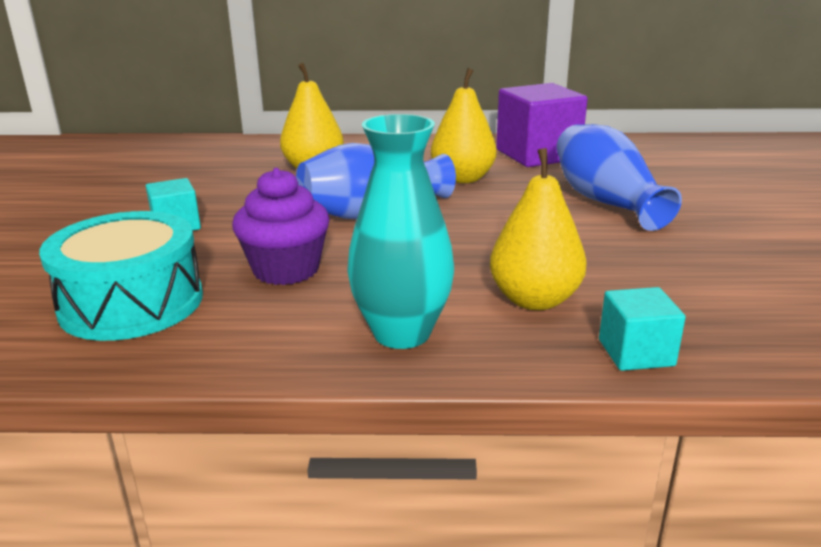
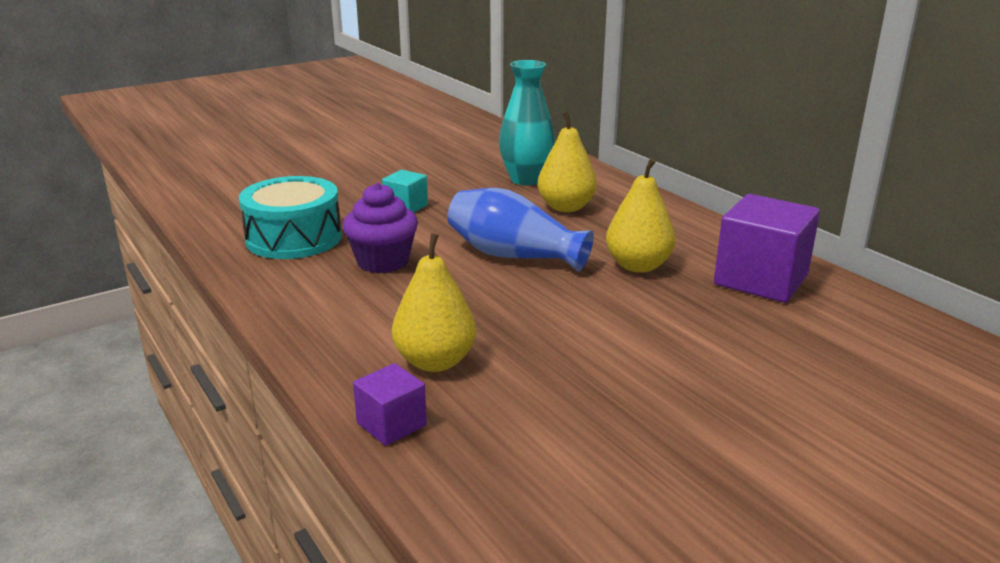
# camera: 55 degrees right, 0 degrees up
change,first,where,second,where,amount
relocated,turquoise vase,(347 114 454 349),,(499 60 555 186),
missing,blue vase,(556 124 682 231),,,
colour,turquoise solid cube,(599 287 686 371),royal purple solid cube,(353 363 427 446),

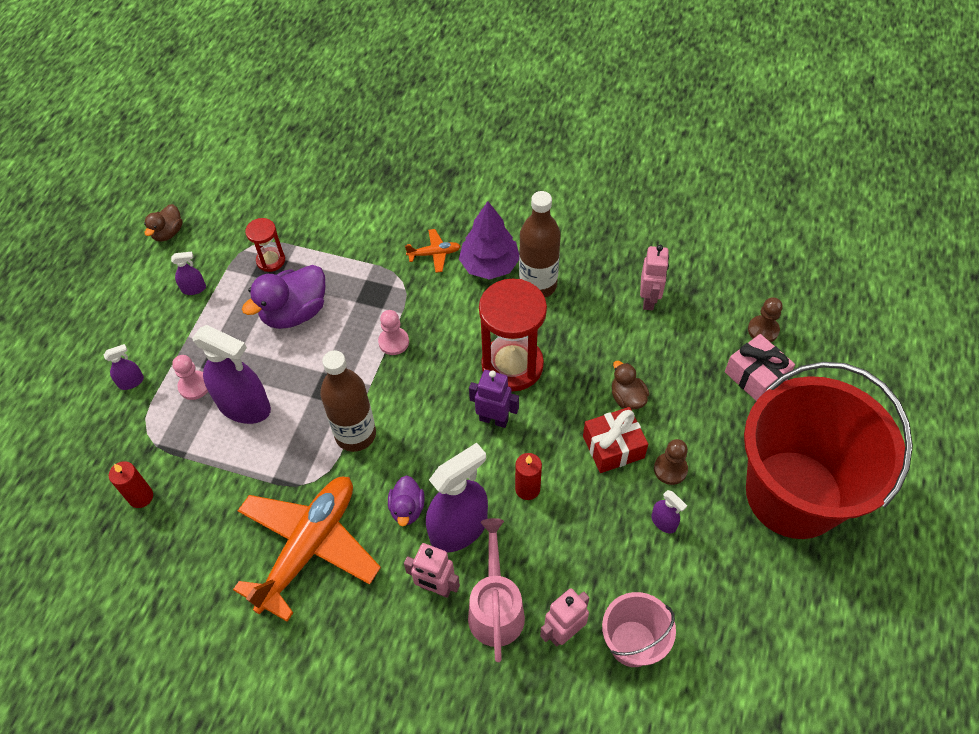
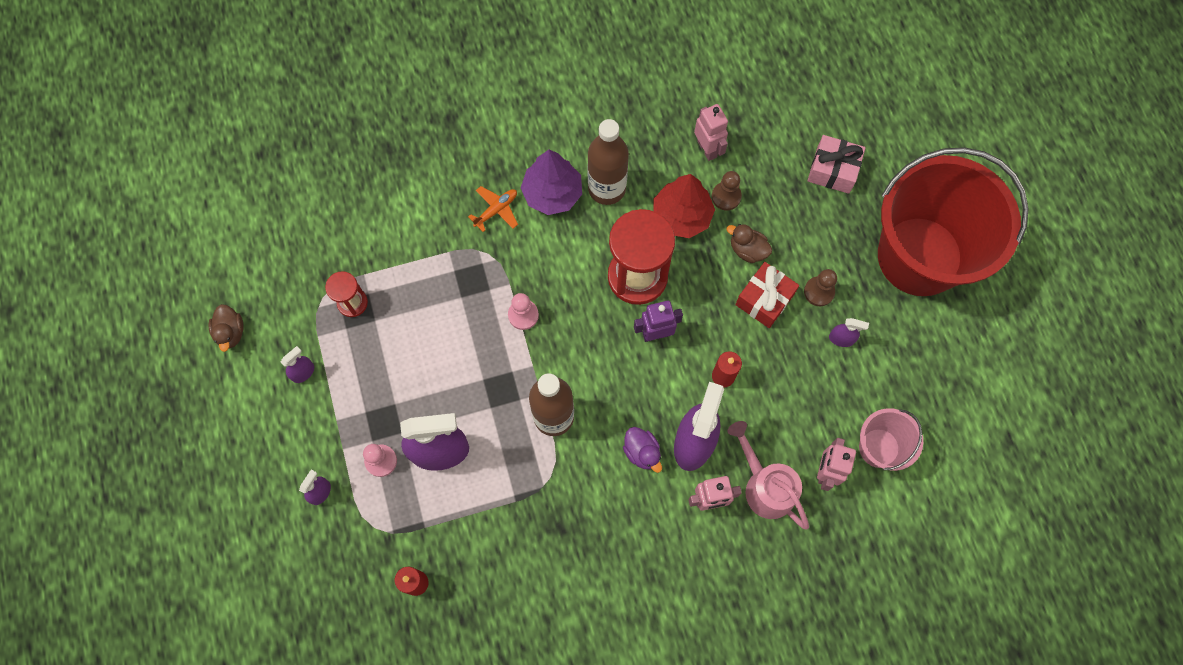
# camera: 35 degrees left, 15 degrees up
change,first,where,second,where,amount
missing,royal purple rubber duck,(242 265 325 329),,,
relocated,russet chess pawn,(748 297 783 342),,(712 171 742 211),
missing,orange toy plane,(233 477 381 622),,,
appeared,,,crimson tree,(653 174 715 238),

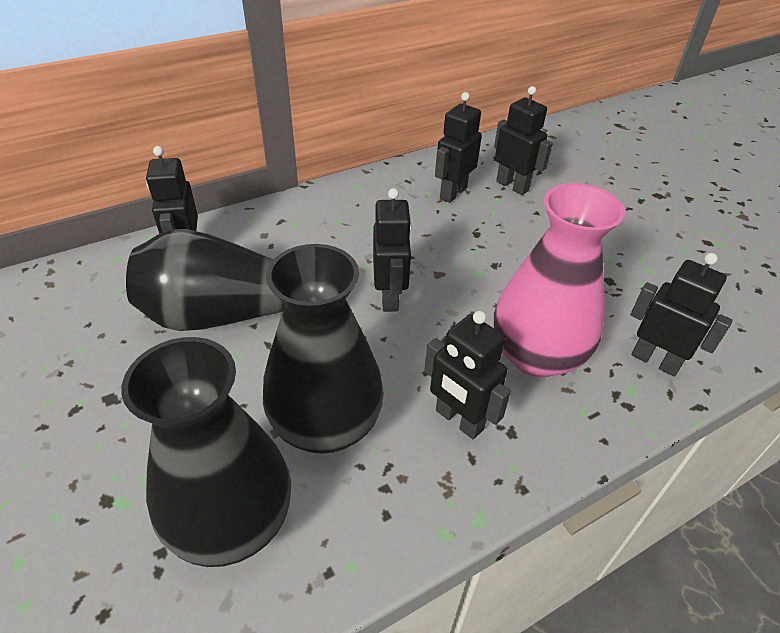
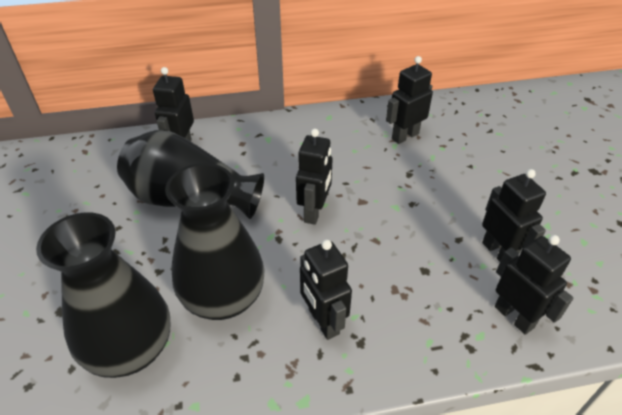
# camera: 20 degrees right, 0 degrees up
change,first,where,second,where,amount
relocated,ebony toy robot,(494 86 553 195),,(482 169 546 262),
missing,rose-pink vase,(494 183 625 377),,,

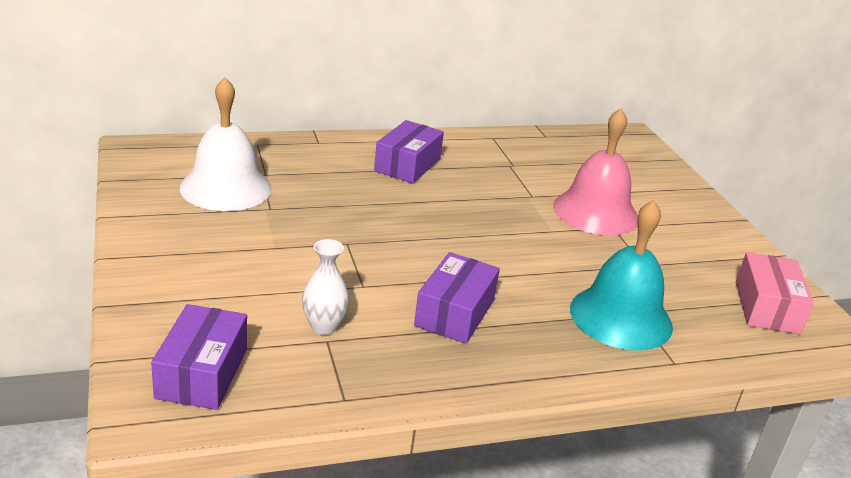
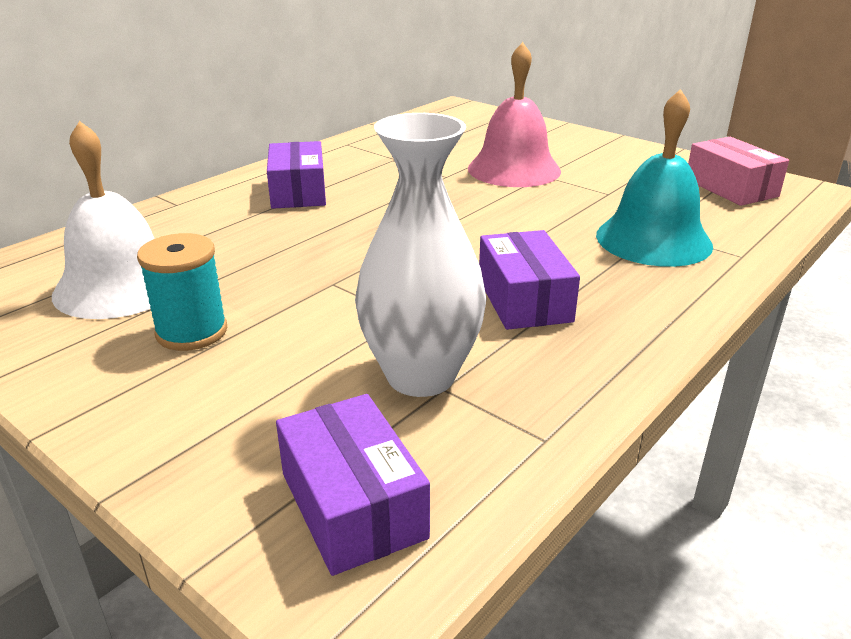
# camera: 30 degrees left, 0 degrees up
change,first,where,second,where,amount
size,pure white vase,(302 239 349 335),,(355 113 487 397),x1.94
appeared,,,turquoise bobbin,(137 233 227 351),

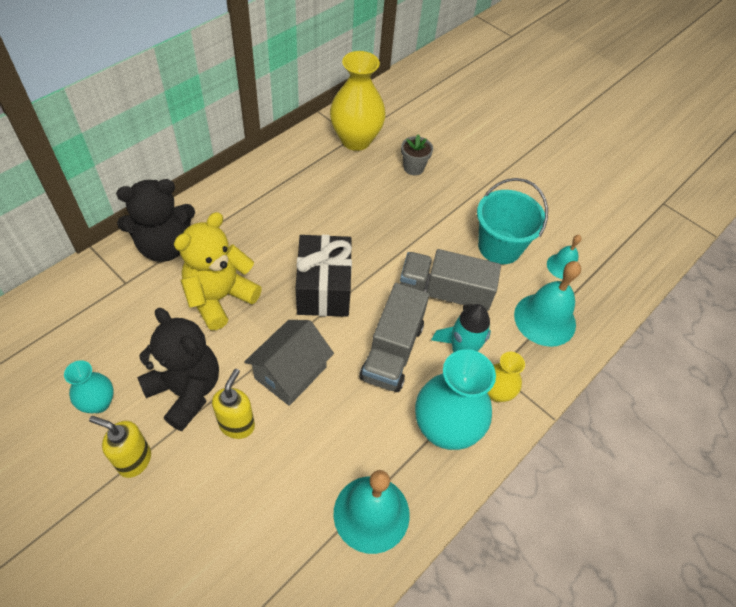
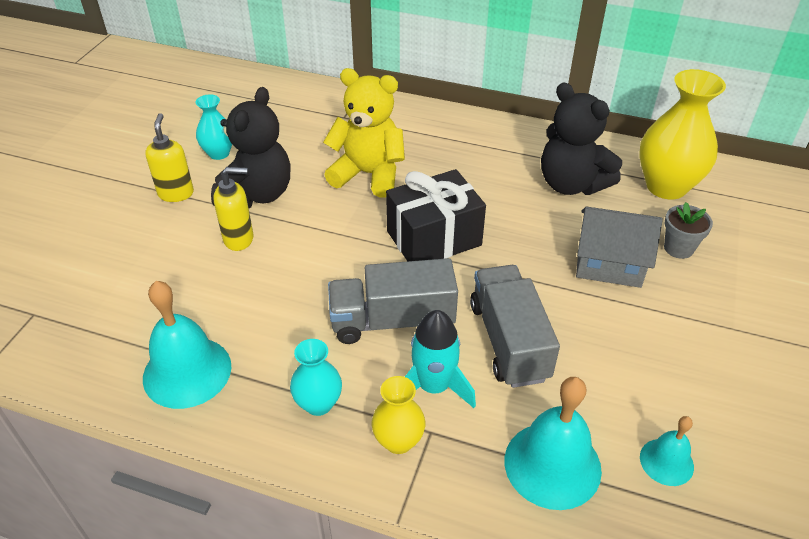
# camera: 70 degrees right, 10 degrees down
change,first,where,second,where,amount
missing,turquoise sand bucket,(477 178 548 264),,,
relocated,ebony stuffed bear,(116 179 195 262),,(541 82 622 195),
relocated,gray toy house,(244 320 334 406),,(576 207 663 288),
size,turquoise vase,(415 349 496 450),,(290 339 342 416),x0.54

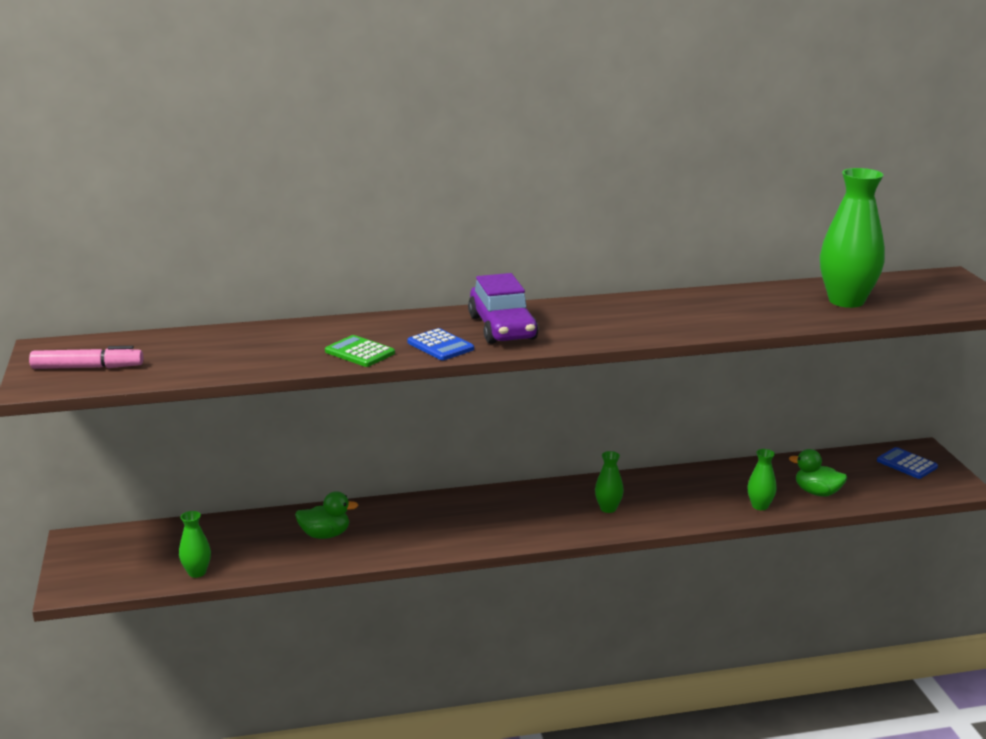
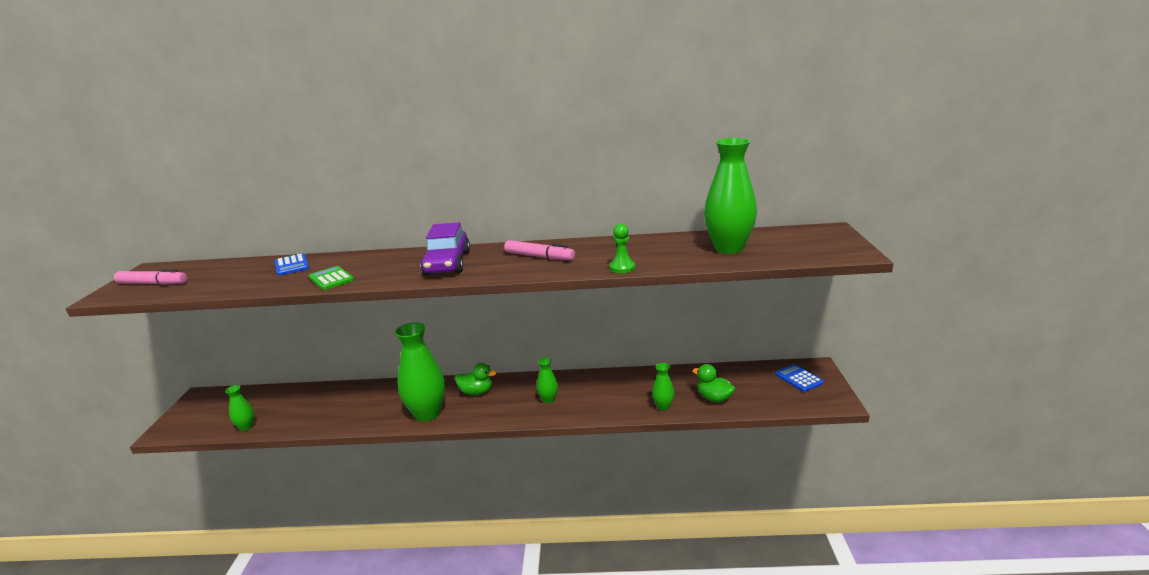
# camera: 15 degrees right, 0 degrees up
change,first,where,second,where,amount
relocated,blue adding machine,(407 328 474 360),,(274 254 309 276),
relocated,leaf-green rubber duck,(295 491 358 539),,(455 363 497 395),
appeared,,,leaf-green chess pawn,(609 224 635 273),
appeared,,,rose-pink marker pen,(504 240 575 260),
appeared,,,leaf-green vase,(395 323 445 422),

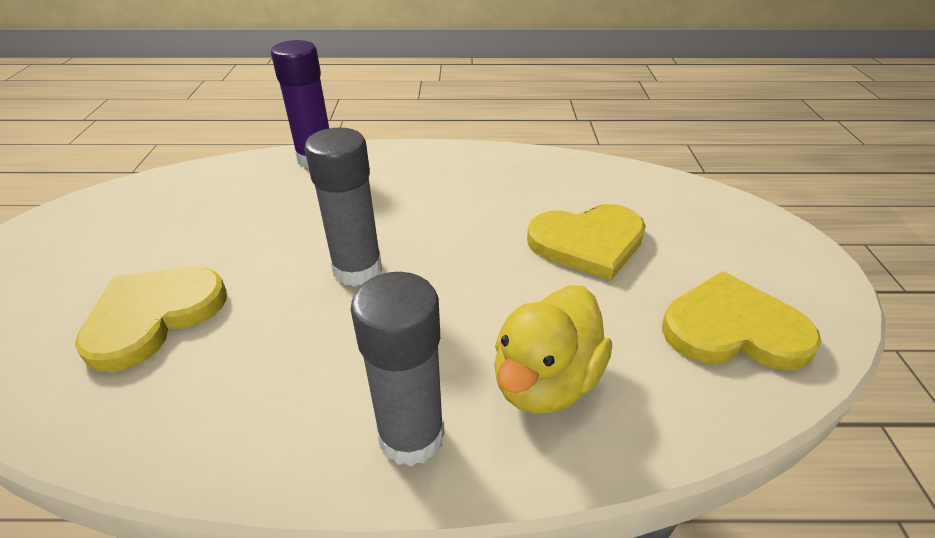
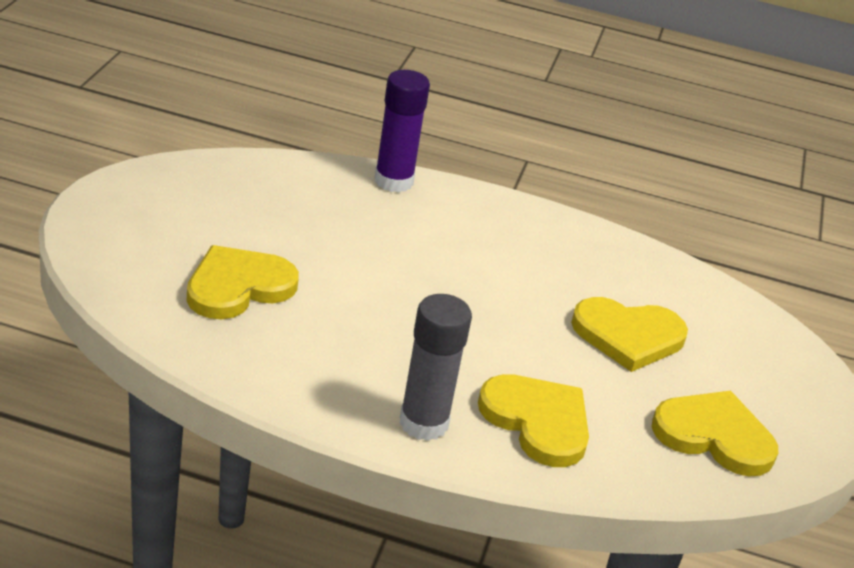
# camera: 10 degrees right, 5 degrees down
change,first,where,second,where,amount
missing,gray stick of glue,(304 128 382 287),,,
exchanged,bright yellow rubber duck,(494 285 612 414),bright yellow heart,(478 374 589 467),

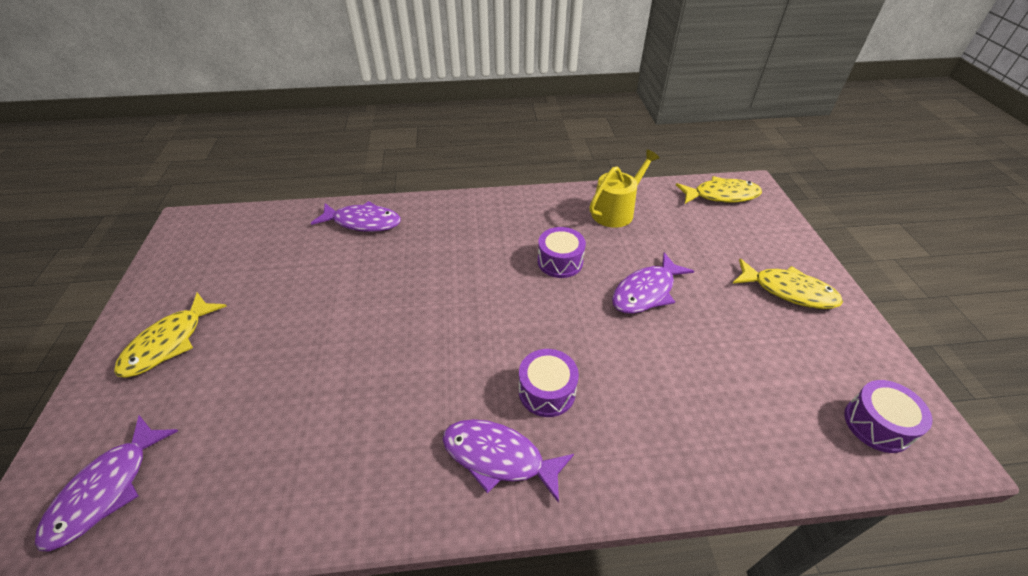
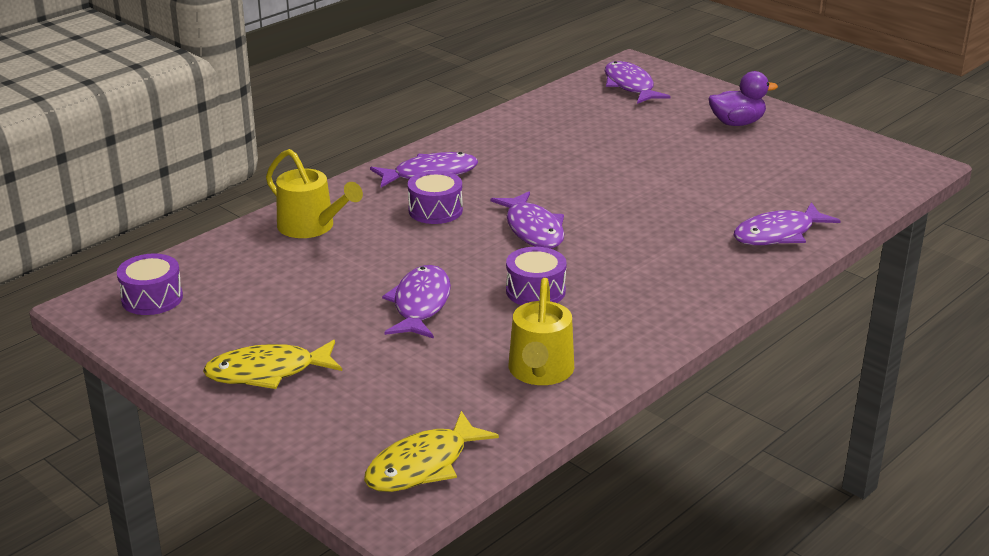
# camera: 140 degrees right, 15 degrees down
change,first,where,second,where,amount
exchanged,bright yellow fish figure,(114 292 227 378),royal purple rubber duck,(708 71 778 126),
appeared,,,bright yellow sprinkling can,(266 149 363 238),
appeared,,,royal purple fish figure,(490 191 564 249),

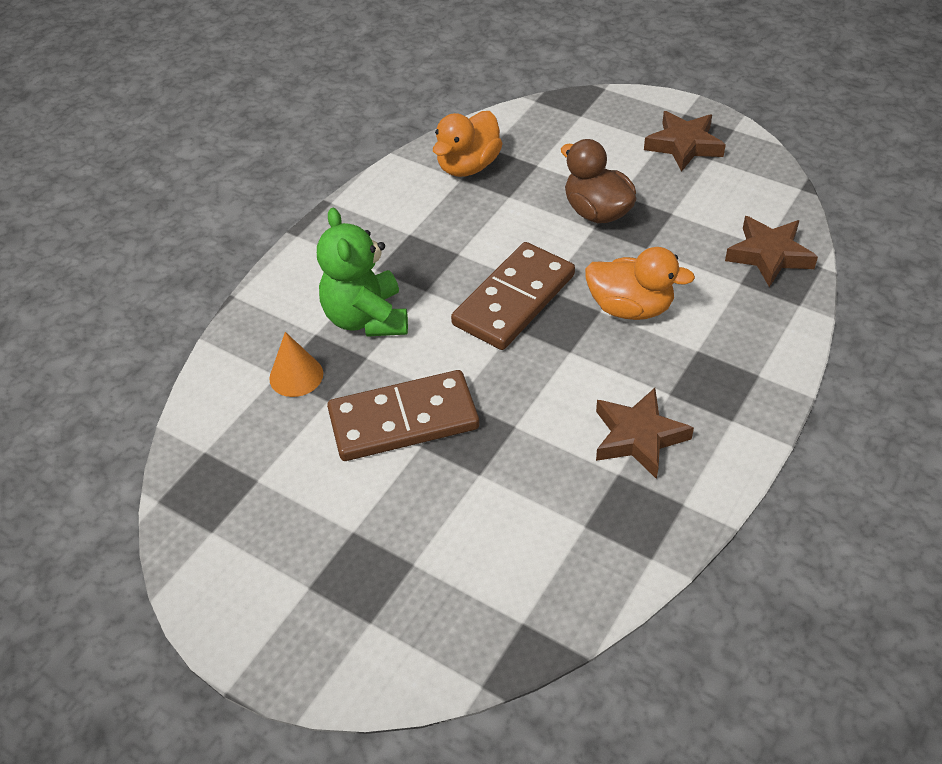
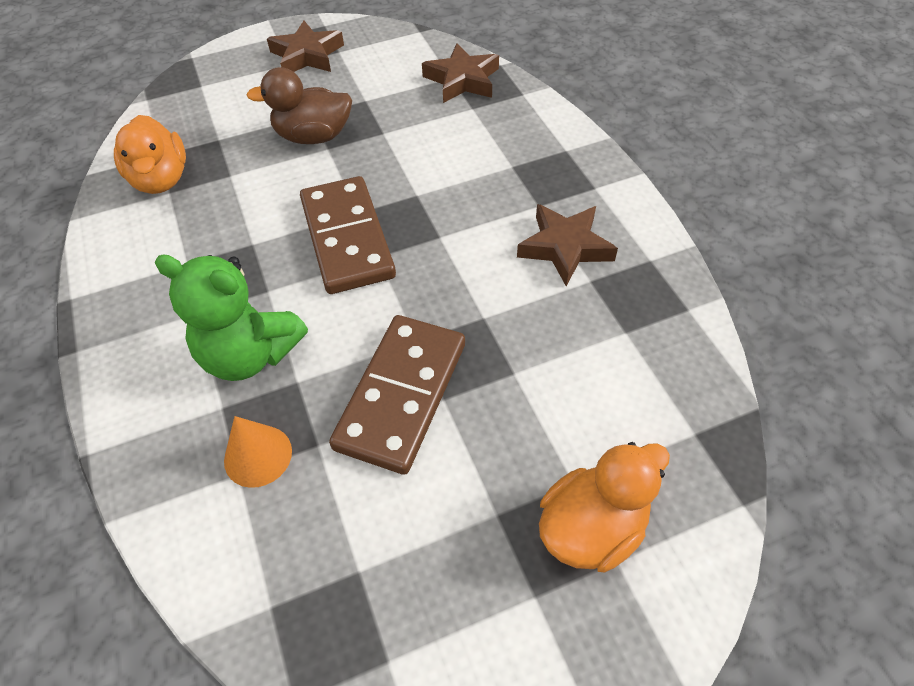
# camera: 55 degrees left, 5 degrees up
change,first,where,second,where,amount
relocated,orange rubber duck,(585 247 695 320),,(539 442 670 573),

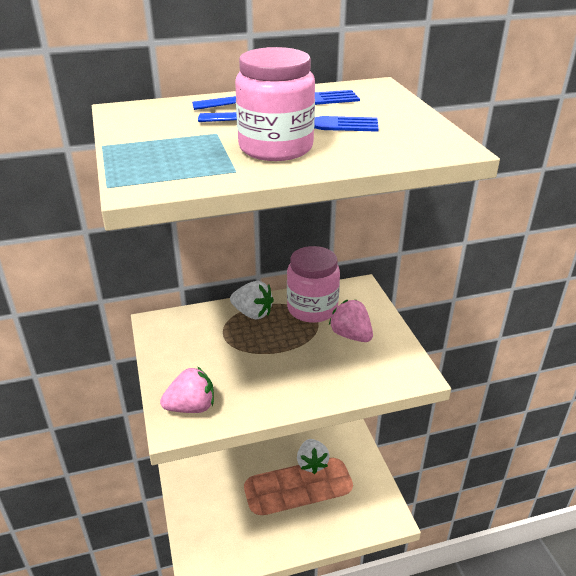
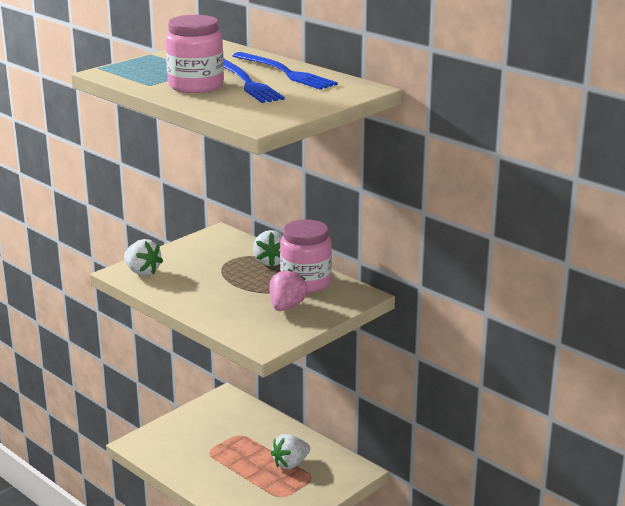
# camera: 60 degrees right, 10 degrees down
change,first,where,second,where,amount
colour,rose-pink toy strawberry,(160 366 214 413),pure white toy strawberry,(124 239 163 276),

